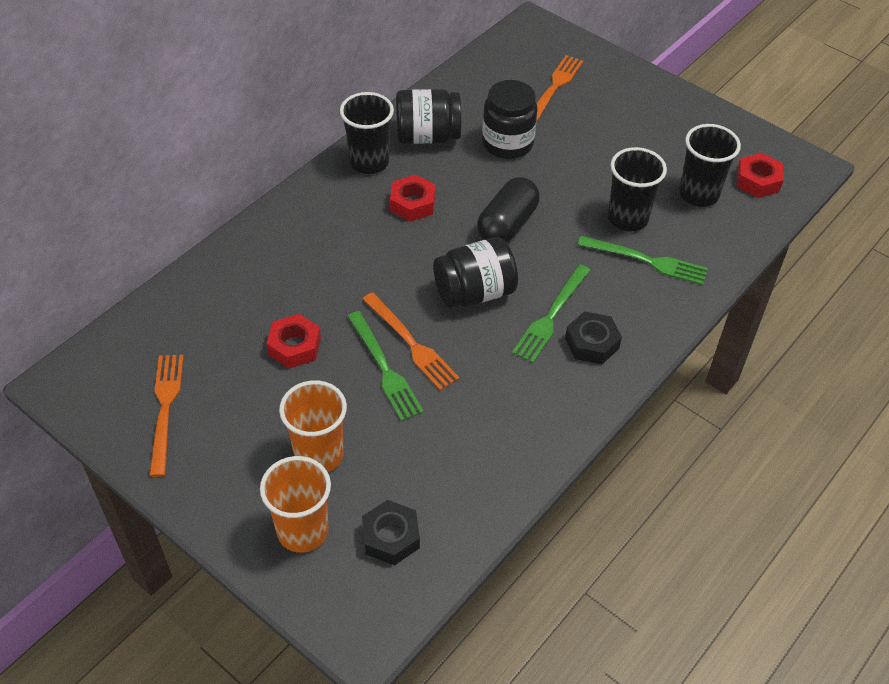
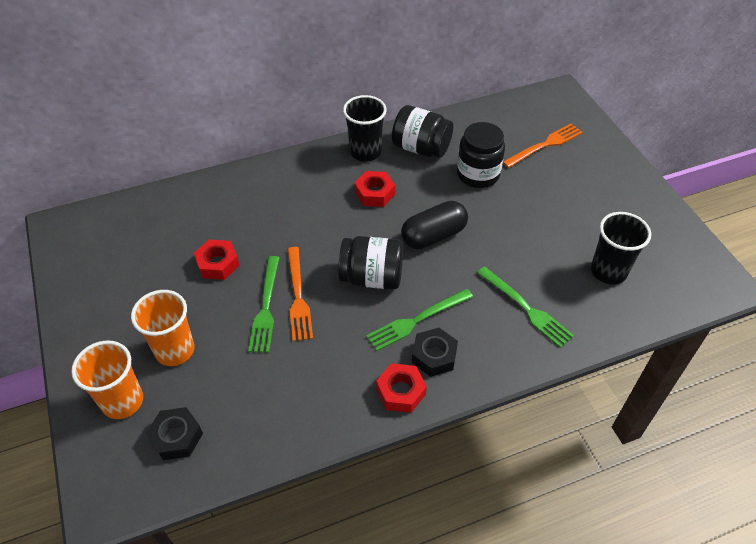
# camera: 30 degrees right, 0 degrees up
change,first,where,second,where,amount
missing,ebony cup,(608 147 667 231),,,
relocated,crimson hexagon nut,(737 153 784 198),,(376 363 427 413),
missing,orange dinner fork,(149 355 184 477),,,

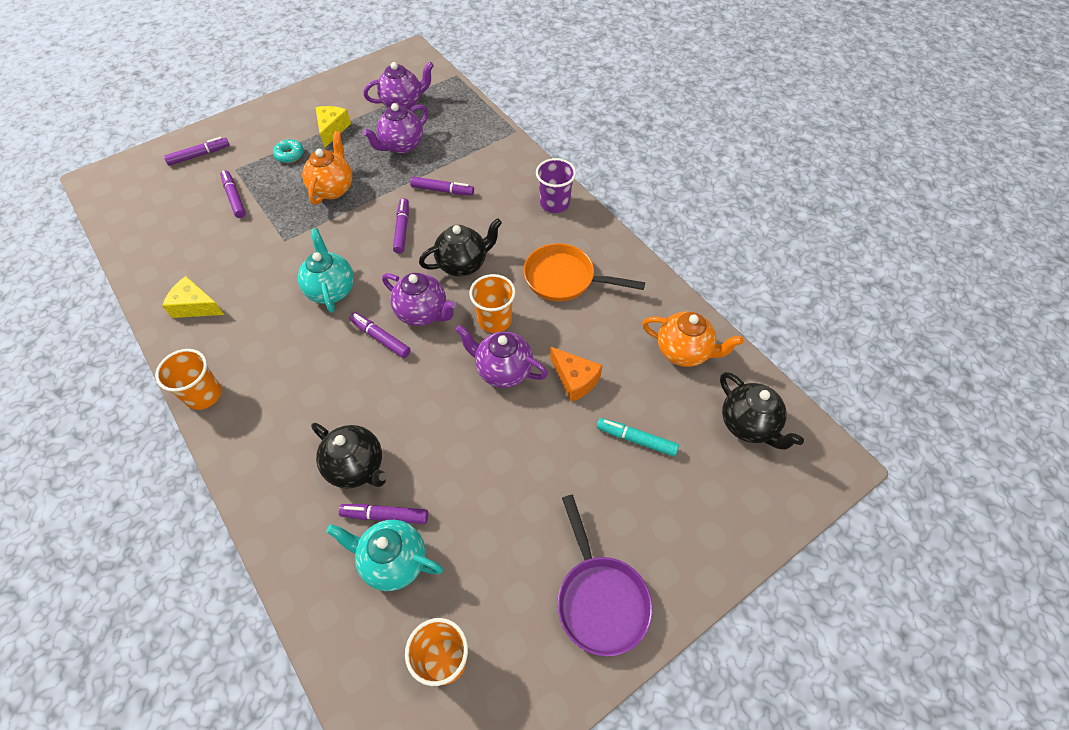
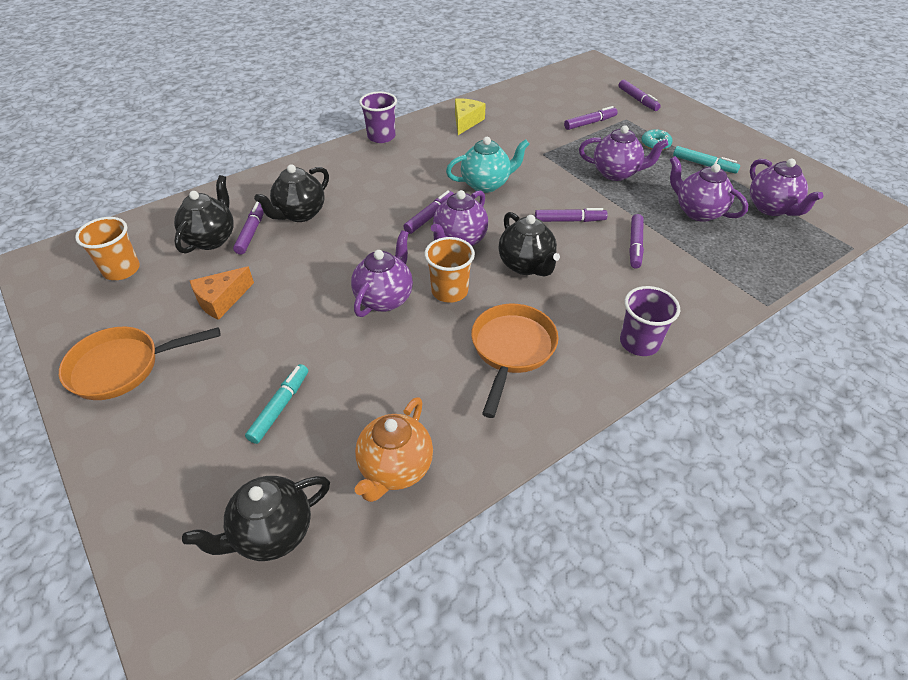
# camera: 90 degrees right, 10 degrees down
change,first,where,second,where,amount
exchanged,bright yellow cheese,(315 106 351 148),turquoise marker pen,(673 146 740 174),
colour,orange china teapot,(302 131 352 205),royal purple china teapot,(579 125 668 181),
relocated,orange cheese,(550 347 603 402),,(190 266 254 320),
colour,orange cup,(155 349 222 410),royal purple cup,(359 92 397 143),
colour,royal purple frying pan,(557 495 653 657),orange frying pan,(59 327 221 400),
colour,turquoise china teapot,(326 520 443 591),ebony china teapot,(174 175 234 254),

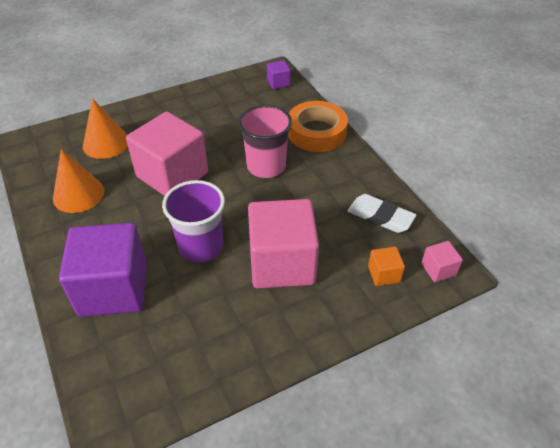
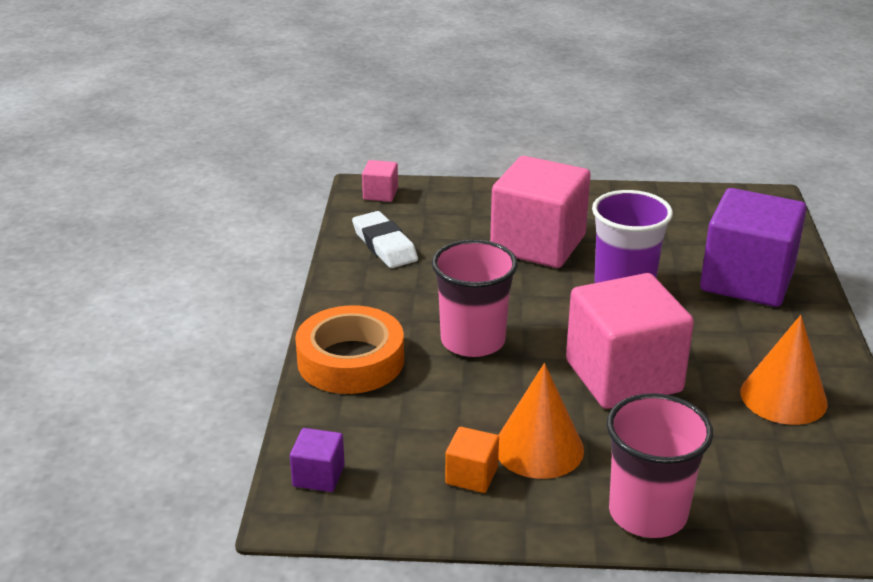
# camera: 150 degrees left, 15 degrees down
change,first,where,second,where,amount
relocated,orange solid cone,(83 98 128 159),,(498 363 584 479),
relocated,orange solid cube,(368 247 405 286),,(445 427 499 493),
appeared,,,rose-pink cup,(607 393 713 538),

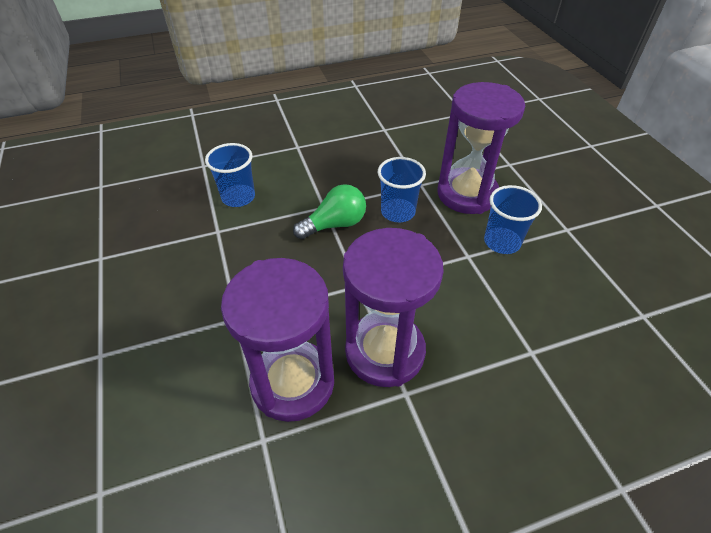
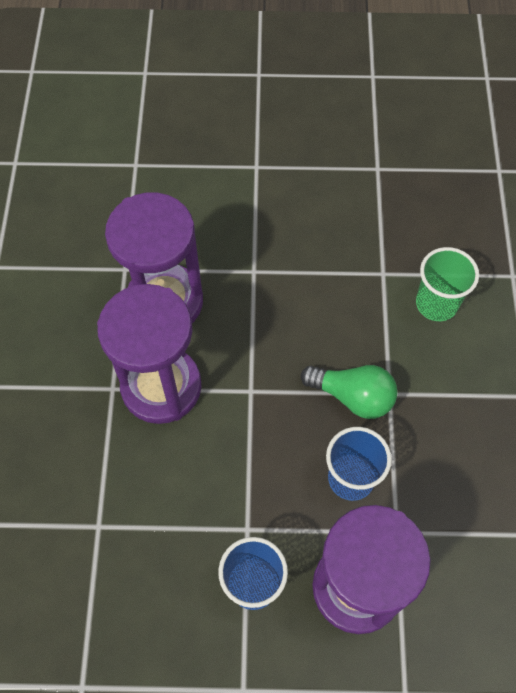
# camera: 110 degrees right, 15 degrees up
change,first,where,second,where,amount
colour,blue cup,(205 143 255 207),leaf-green cup,(416 247 479 321),
spun,leaf-green bulb,(293 184 366 239),,(301 365 398 419),60 degrees counterclockwise

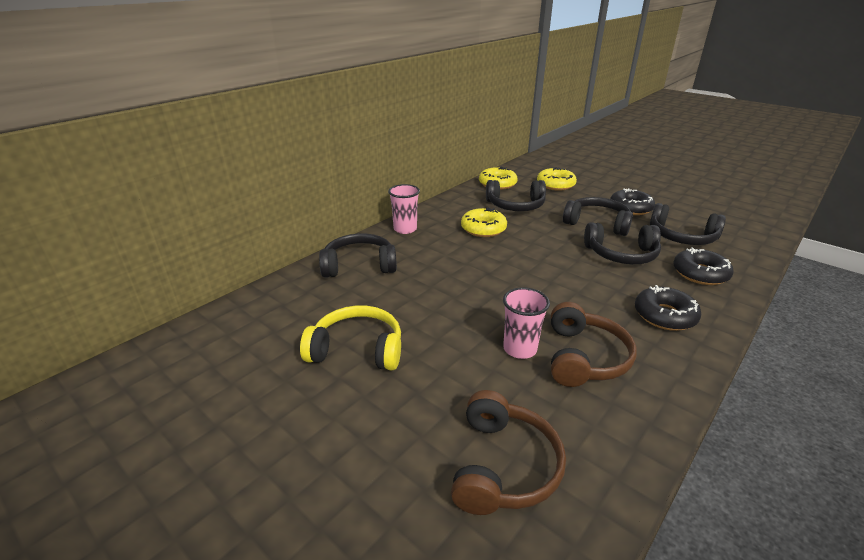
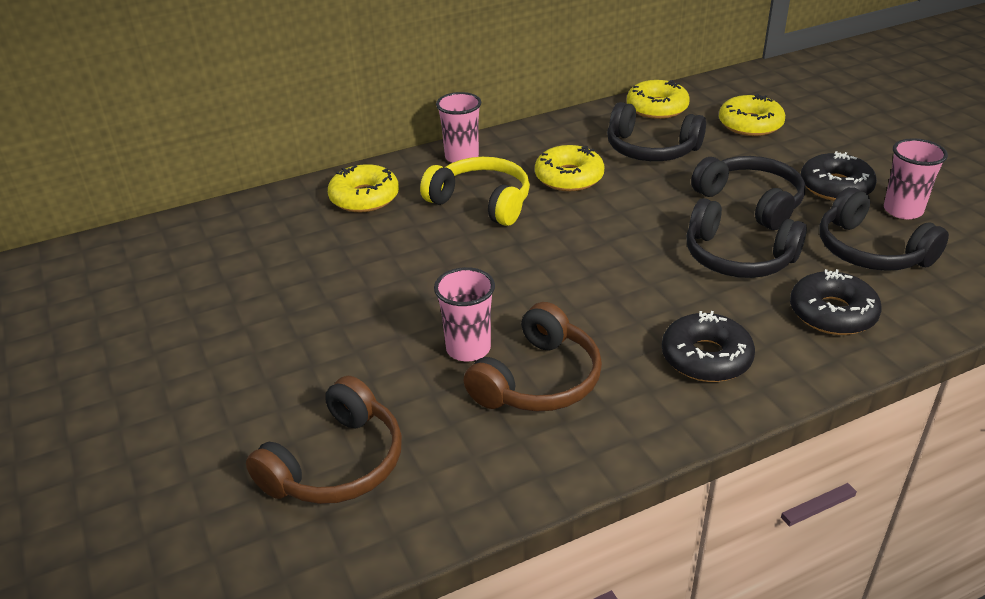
# camera: 25 degrees right, 5 degrees up
change,first,where,second,where,amount
exchanged,ebony headphones,(319 234 397 278),bright yellow glazed donut,(328 164 399 212),
relocated,bright yellow headphones,(300 305 401 370),,(420 157 530 226),
appeared,,,rose-pink cup,(884 138 948 219),

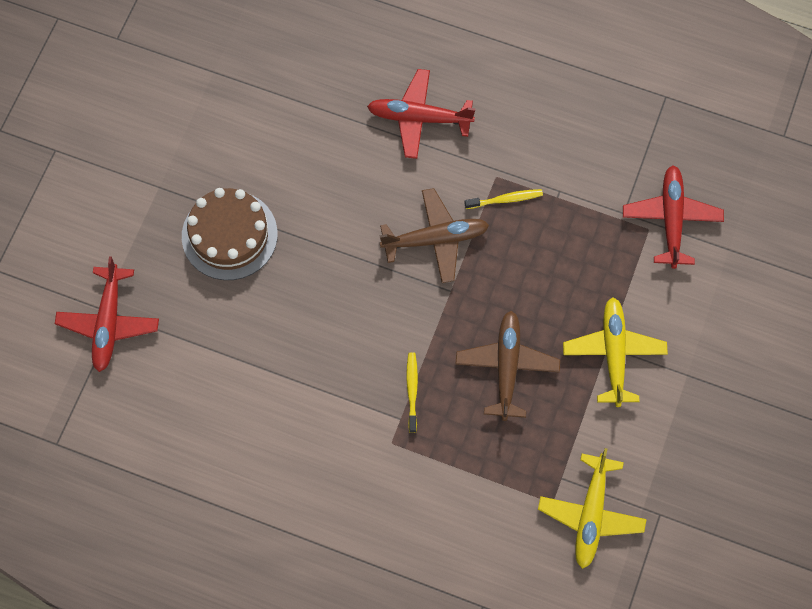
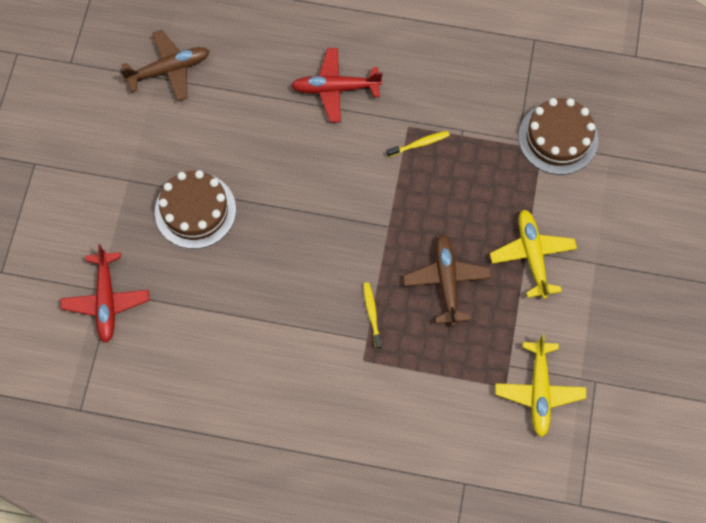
# camera: 10 degrees left, 0 degrees up
change,first,where,second,where,amount
exchanged,crimson toy plane,(623 165 724 269),russet gateau,(518 98 598 175),
relocated,russet toy plane,(379 188 489 283),,(120 30 210 101),

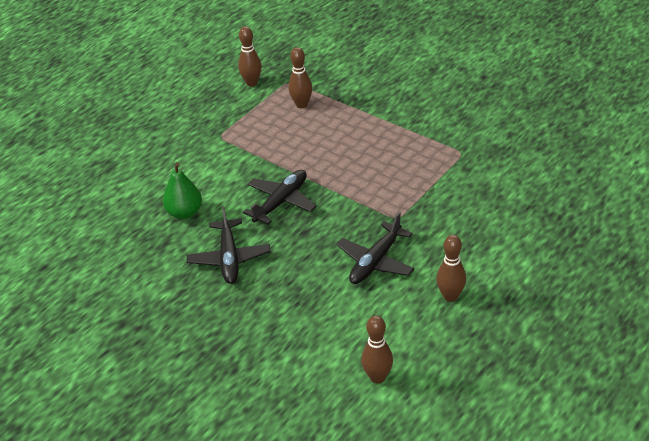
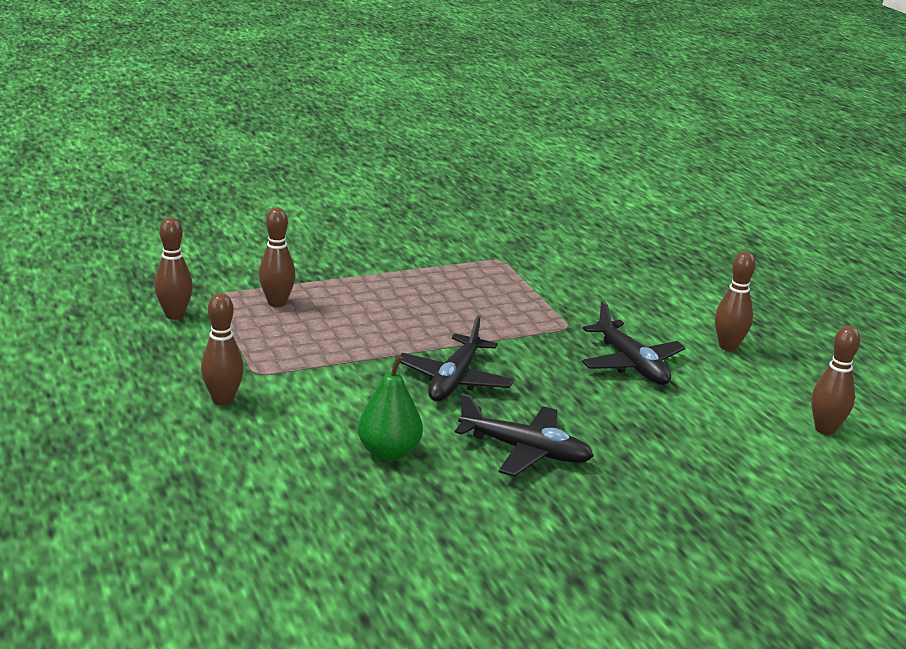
# camera: 65 degrees left, 15 degrees down
change,first,where,second,where,amount
spun,ebony toy plane,(243 170 317 225),,(400 315 514 401),135 degrees counterclockwise
appeared,,,russet bowling pin,(201 293 244 405),

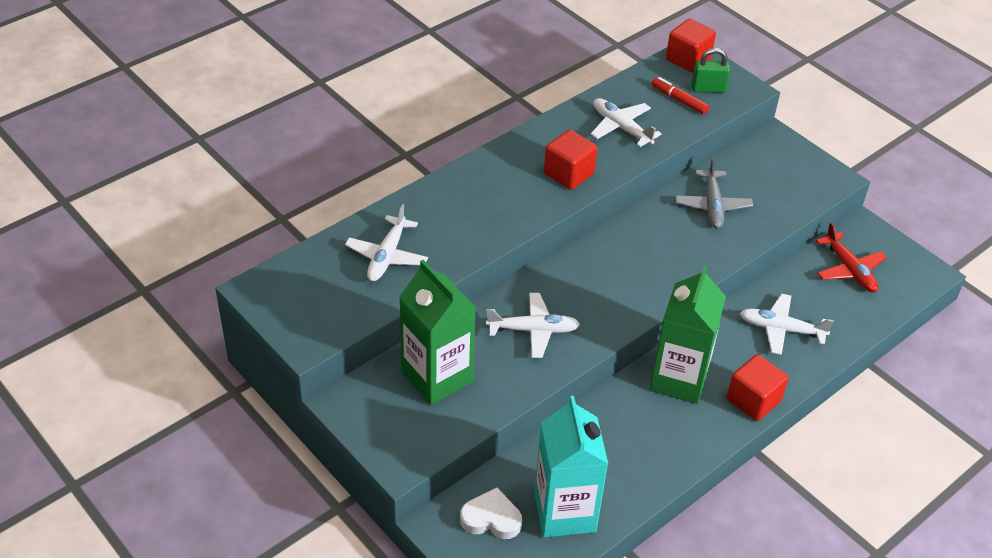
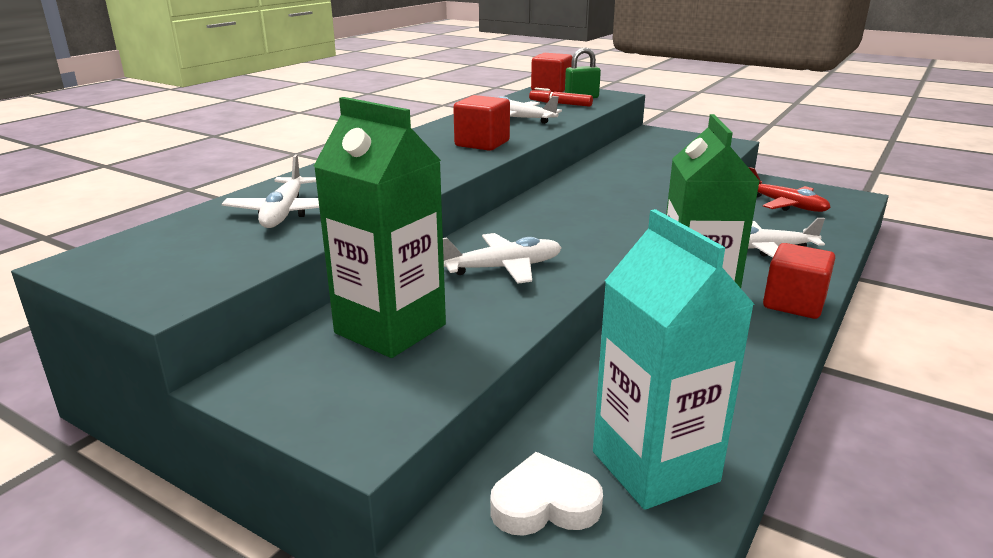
# camera: 15 degrees left, 20 degrees down
change,first,where,second,where,amount
missing,gray toy plane,(675 157 753 229),,,

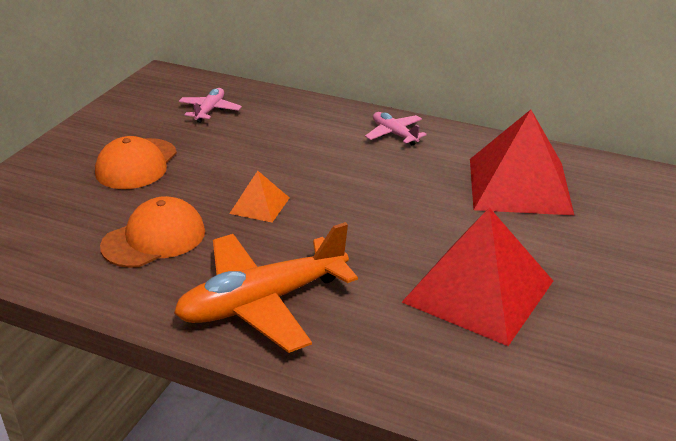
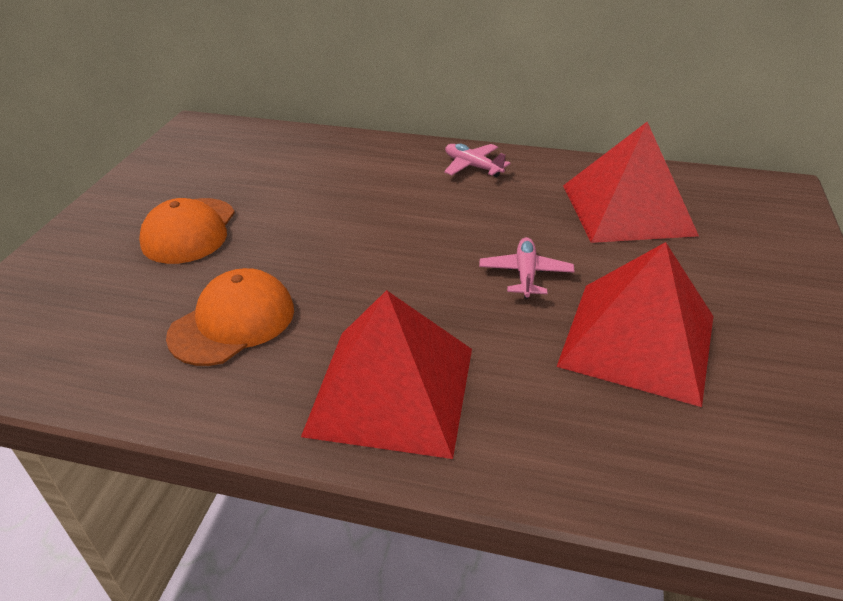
# camera: 10 degrees left, 5 degrees up
change,first,where,second,where,amount
relocated,rose-pink toy plane,(179 88 242 123),,(479 237 575 299),
missing,orange pyramid shape,(229 171 290 222),,,
exchanged,orange toy plane,(174 222 358 353),crimson pyramid shape,(301 290 472 459),

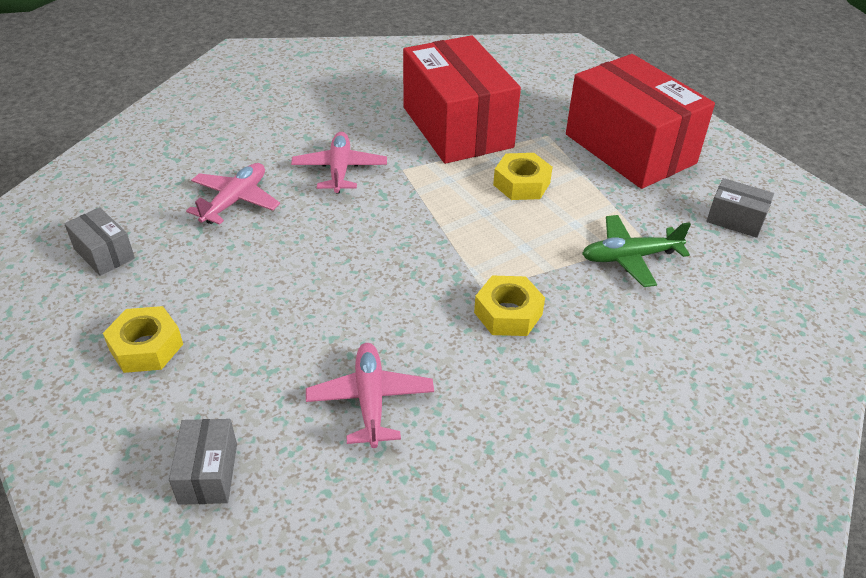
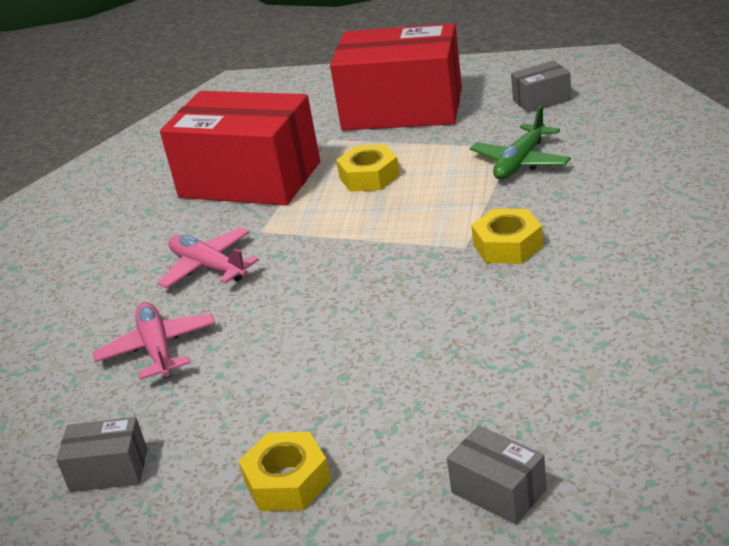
# camera: 40 degrees left, 10 degrees down
change,first,where,second,where,amount
missing,rose-pink toy plane,(306 343 434 448),,,

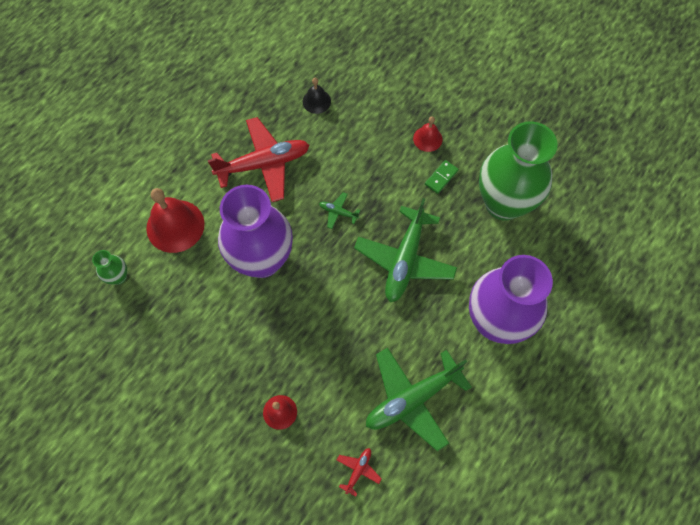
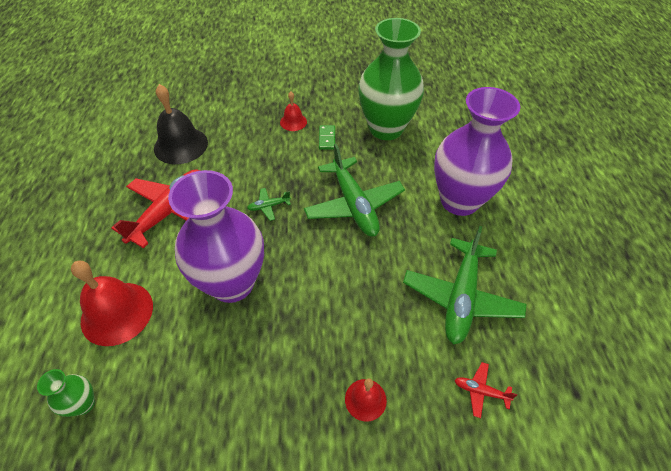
# camera: 40 degrees left, 15 degrees down
change,first,where,second,where,amount
size,ebony hand bell,(303 78 331 114),,(154 84 208 164),x1.88
spun,crimson toy plane,(337 448 382 497),,(454 362 517 418),60 degrees counterclockwise

